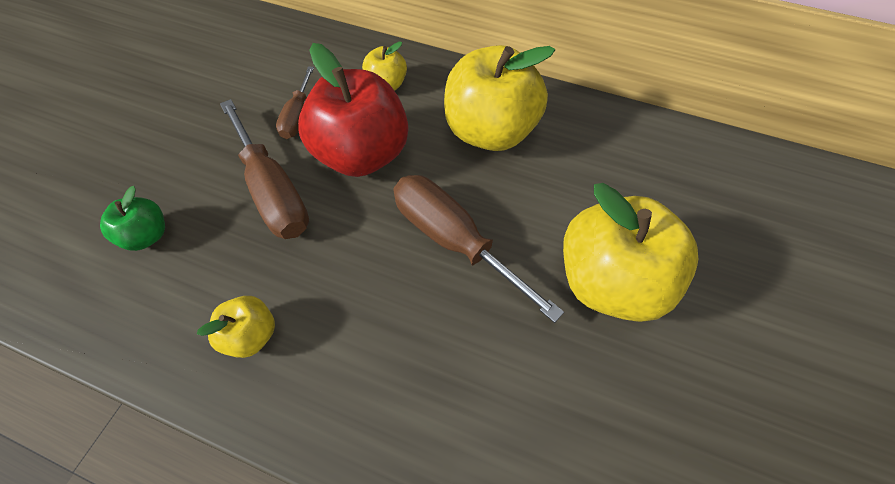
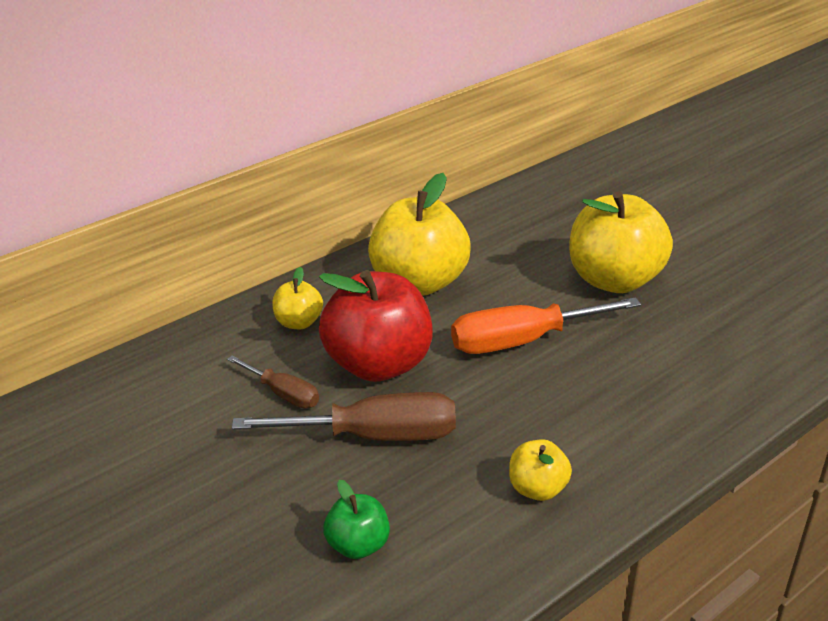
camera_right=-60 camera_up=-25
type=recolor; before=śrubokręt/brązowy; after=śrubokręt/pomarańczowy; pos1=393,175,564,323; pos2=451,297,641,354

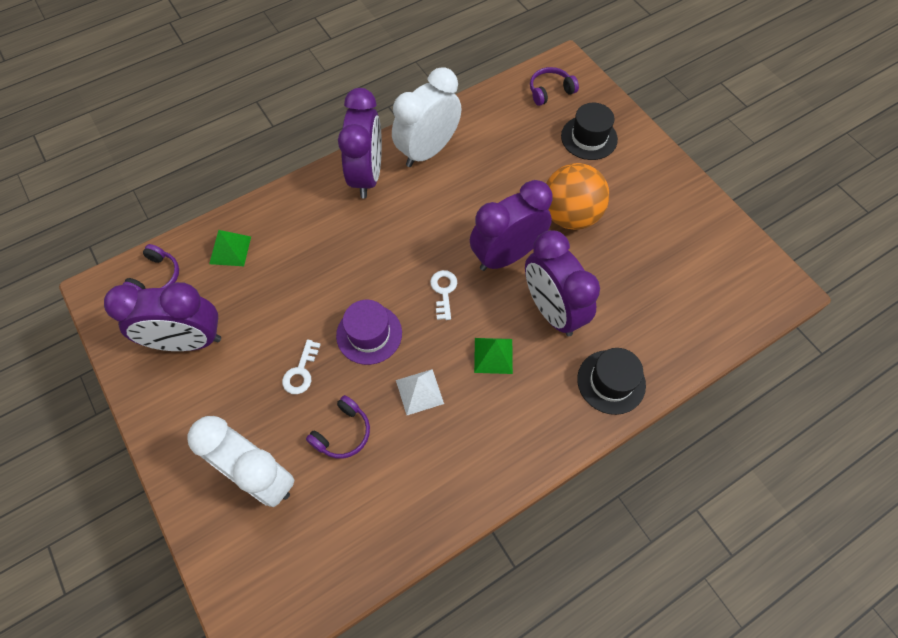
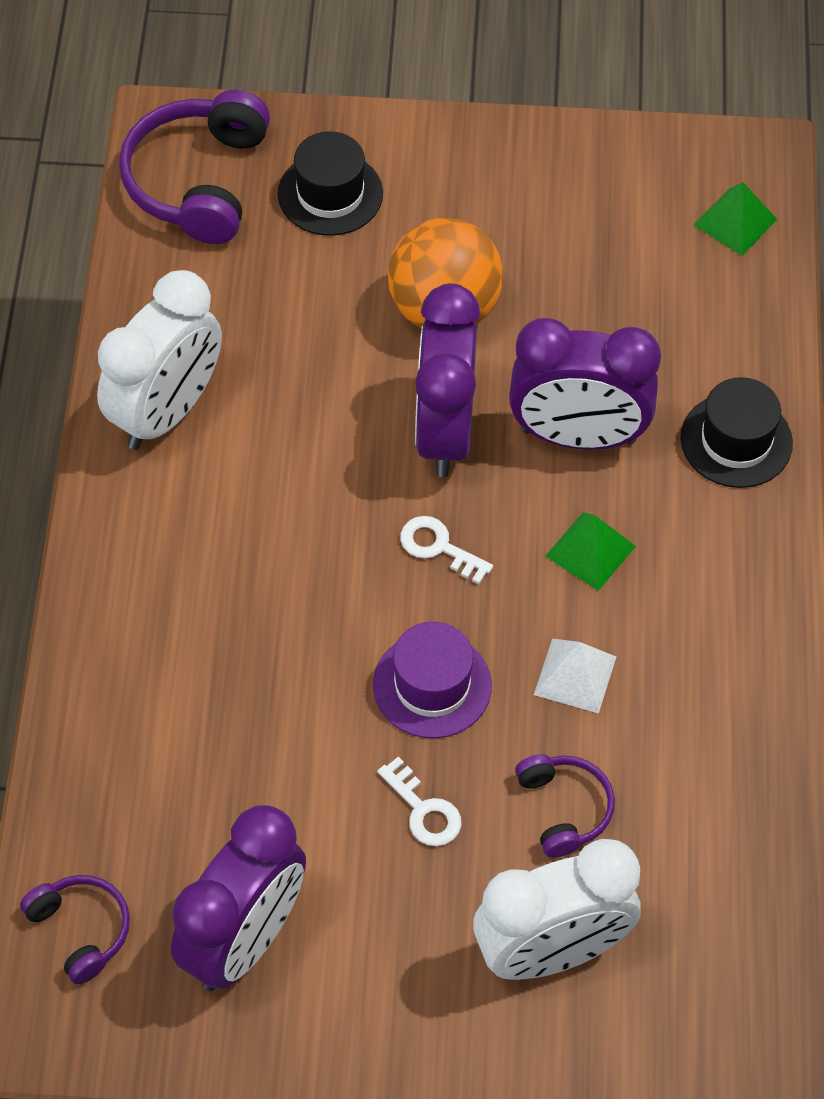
camera_right=-55 camera_up=-5
type=rotate; before=budzik/biały; pos1=392,67,462,167; pos2=97,270,222,450; turn=-135
type=resize; before=słuchawki/fioletowy; pos1=530,67,579,106; pos2=119,90,270,244; scale=1.81
type=delete; before=budzik/fioletowy; pos1=338,88,382,198
type=move; before=piramida/zielony; pos1=209,230,251,266; pos2=694,182,777,256

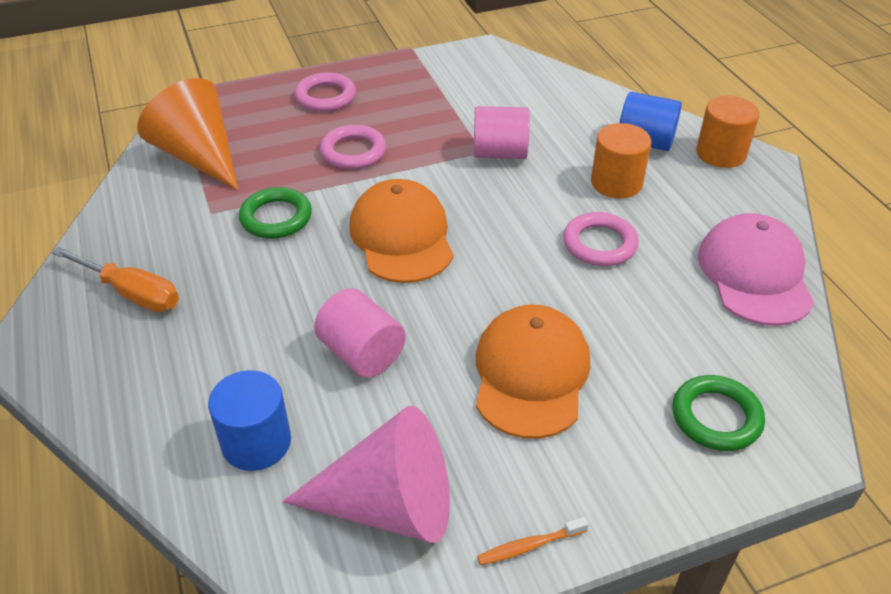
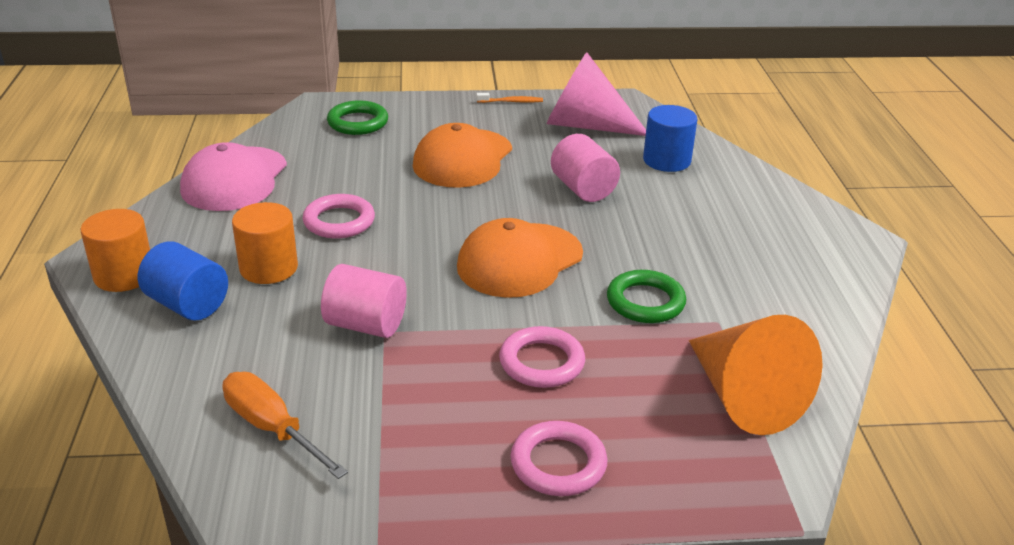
camera_right=-165 camera_up=-10
type=rotate; before=czapka/pomarańczowy; pos1=349,179,454,283; pos2=457,218,583,298; turn=45
type=move; before=śrubokręt/pomarańczowy; pos1=52,247,179,312; pos2=222,372,348,479

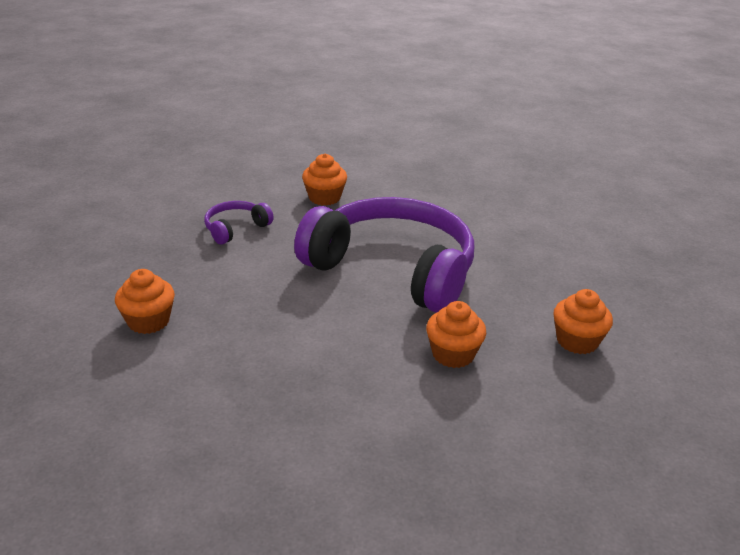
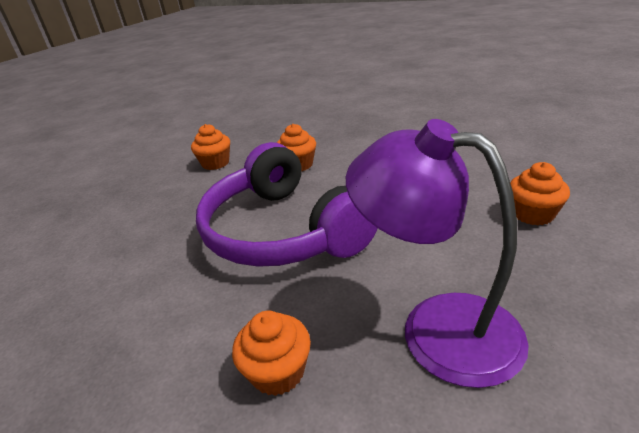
camera_right=-150 camera_up=0
type=replace; before=słuchawki/fioletowy; after=lampka/fioletowy; pos1=204,201,274,244; pos2=346,119,529,388

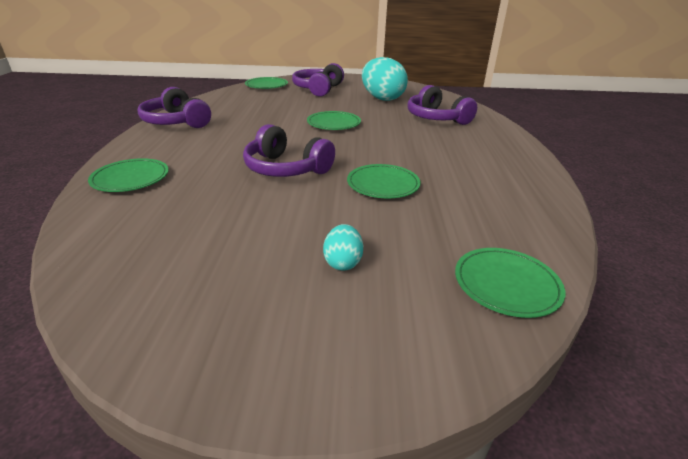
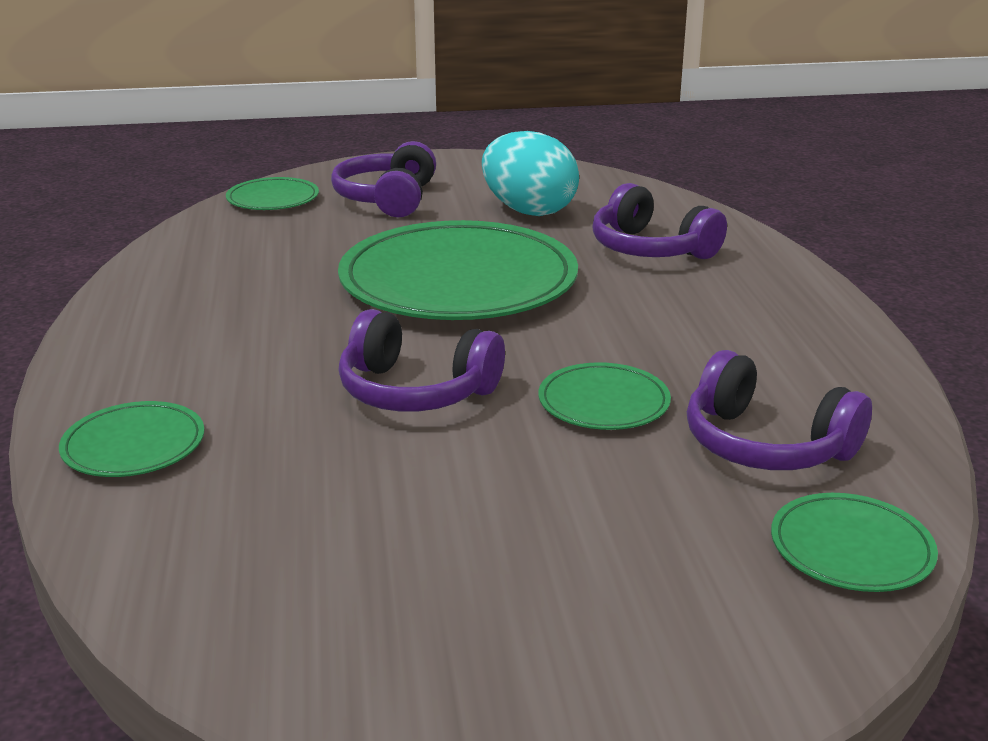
camera_right=-10 camera_up=-5
type=move; before=słuchawki/fioletowy; pos1=138,87,211,128; pos2=687,350,872,470
type=resize; before=talerz/zielony; pos1=307,111,361,130; pos2=338,220,578,320; scale=2.2
type=delete; before=jajko/turkusowy; pos1=323,224,363,270

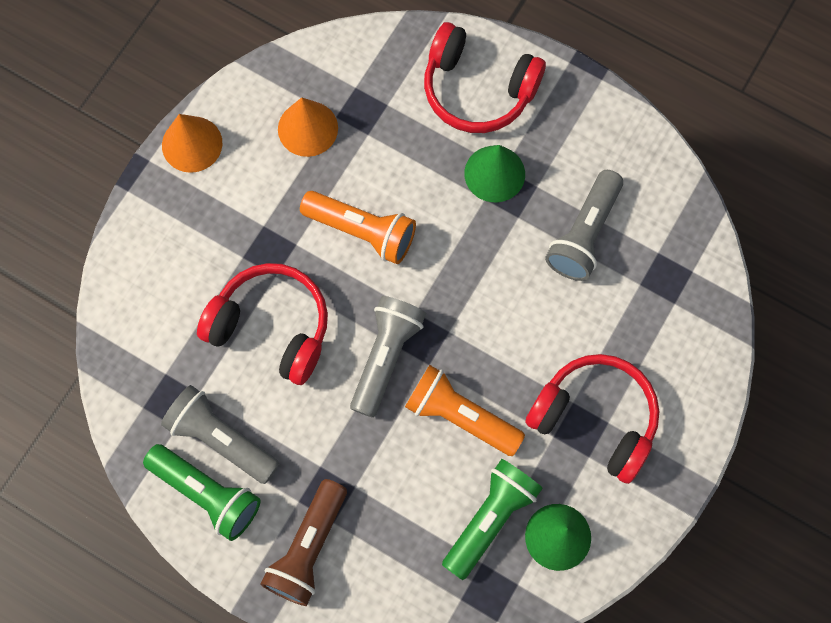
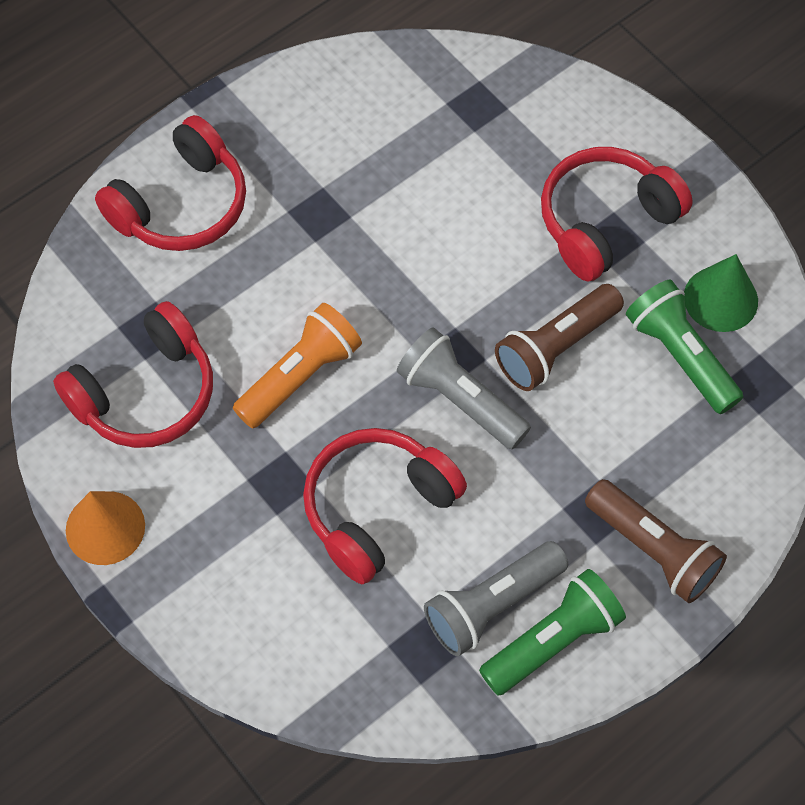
camera_right=-70 camera_up=-10
type=replace; before=stożek/pomarańczowy; after=słuchawki/czerwony; pos1=278,98,338,157; pos2=53,301,213,448
type=delete; before=stożek/zielony; pos1=464,145,525,202
type=delete; before=latarka/szary; pos1=545,170,623,281
type=recolor; before=latarka/pomarańczowy; after=latarka/brązowy; pos1=405,365,525,456; pos2=495,284,624,391

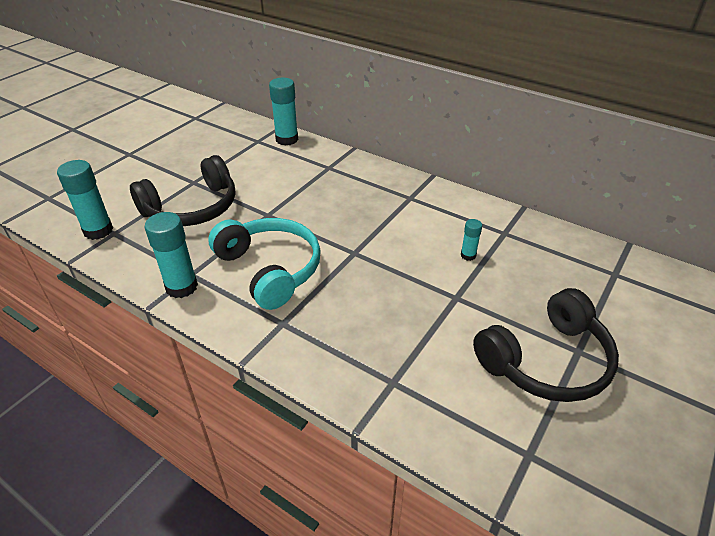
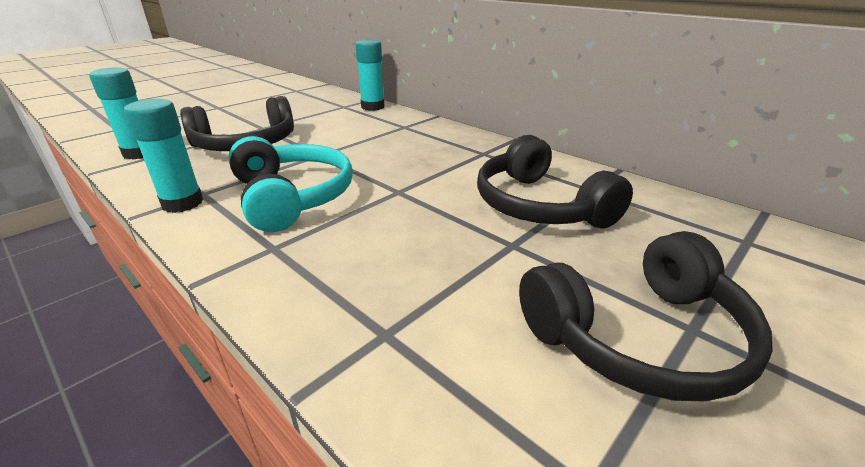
camera_right=10 camera_up=-10
type=replace; before=klej w sztyfcie/turkusowy; after=słuchawki/czarny; pos1=461,219,482,261; pos2=477,135,633,228

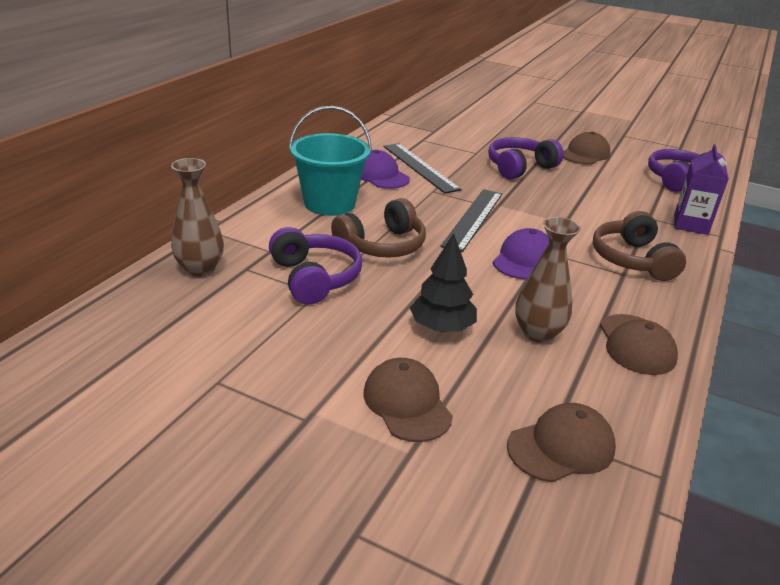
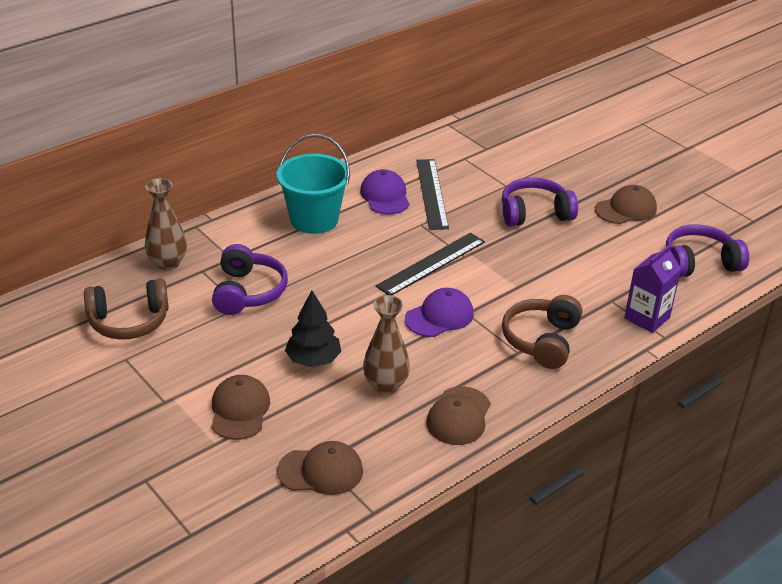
camera_right=25 camera_up=5
type=move; before=słuchawki/brązowy; pos1=331,198,426,258; pos2=84,279,169,340

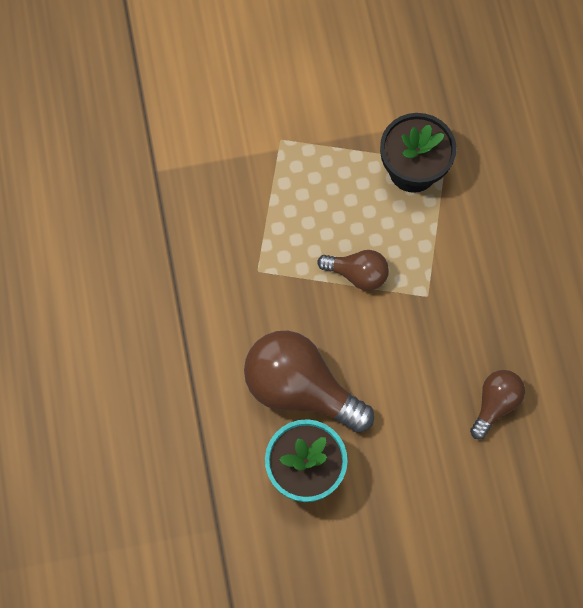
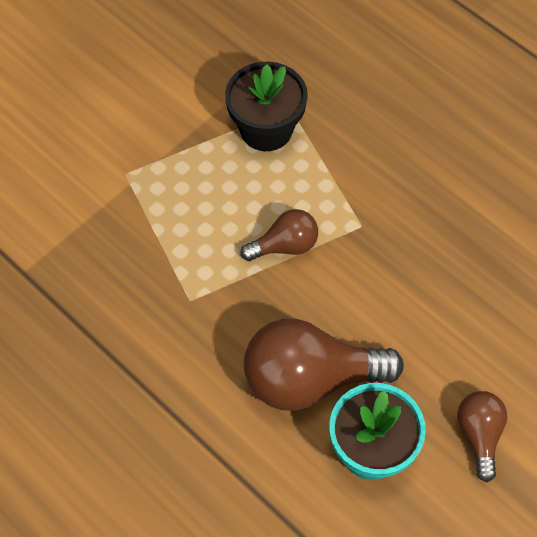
camera_right=-35 camera_up=-10
type=move; before=żarówka/brązowy; pos1=470,370,525,439; pos2=457,391,507,482

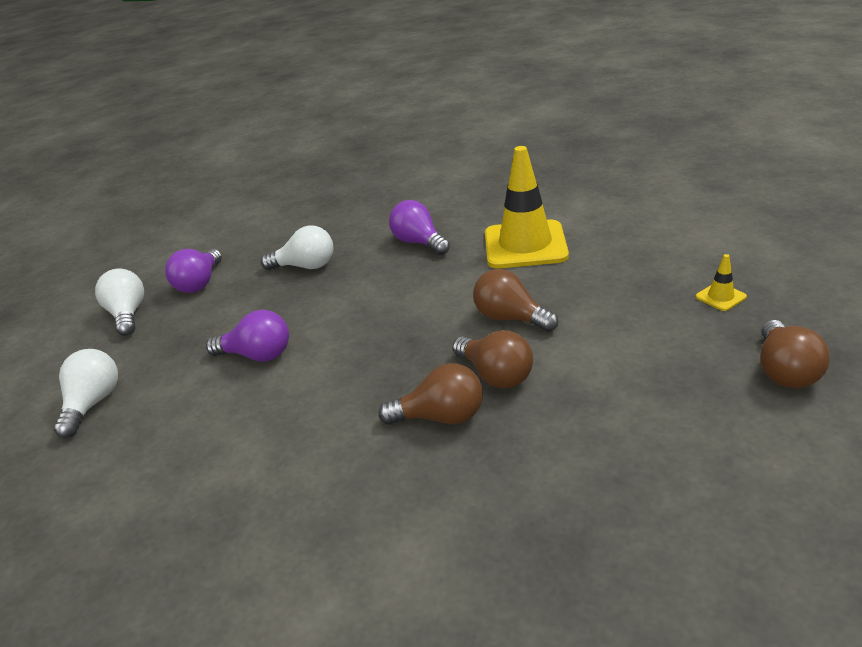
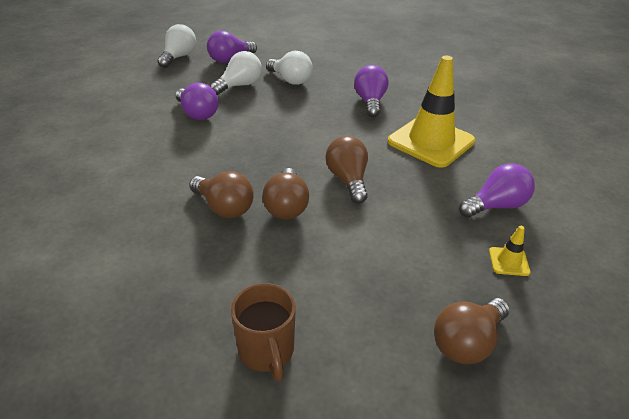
camera_right=35 camera_up=5
type=move; before=żarówka/biały; pos1=54,349,118,438; pos2=210,51,262,95
type=insert; after=żarówka/fioletowy; pos2=459,163,535,218
type=insert; after=kubek/brązowy; pos2=231,283,296,382

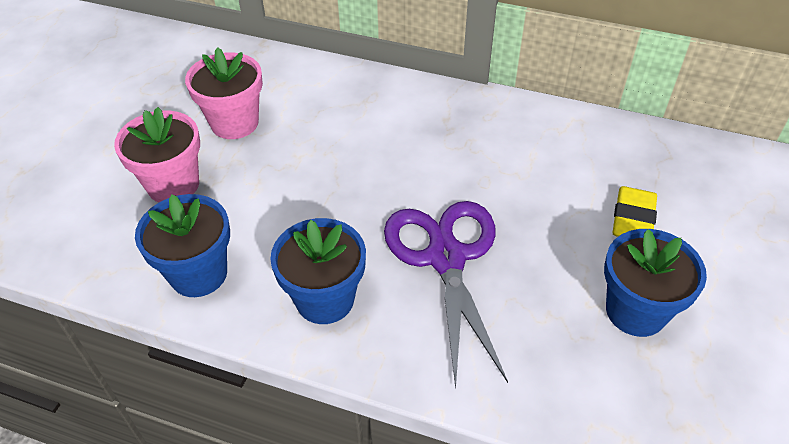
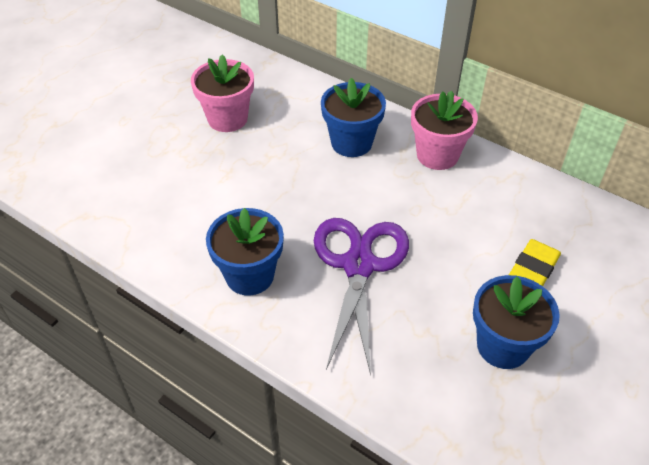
camera_right=15 camera_up=0
type=move; before=doniczka/różowy; pos1=114,107,200,203; pos2=411,91,478,170
type=move; before=doniczka/niebieski; pos1=135,194,230,297; pos2=321,78,386,157

